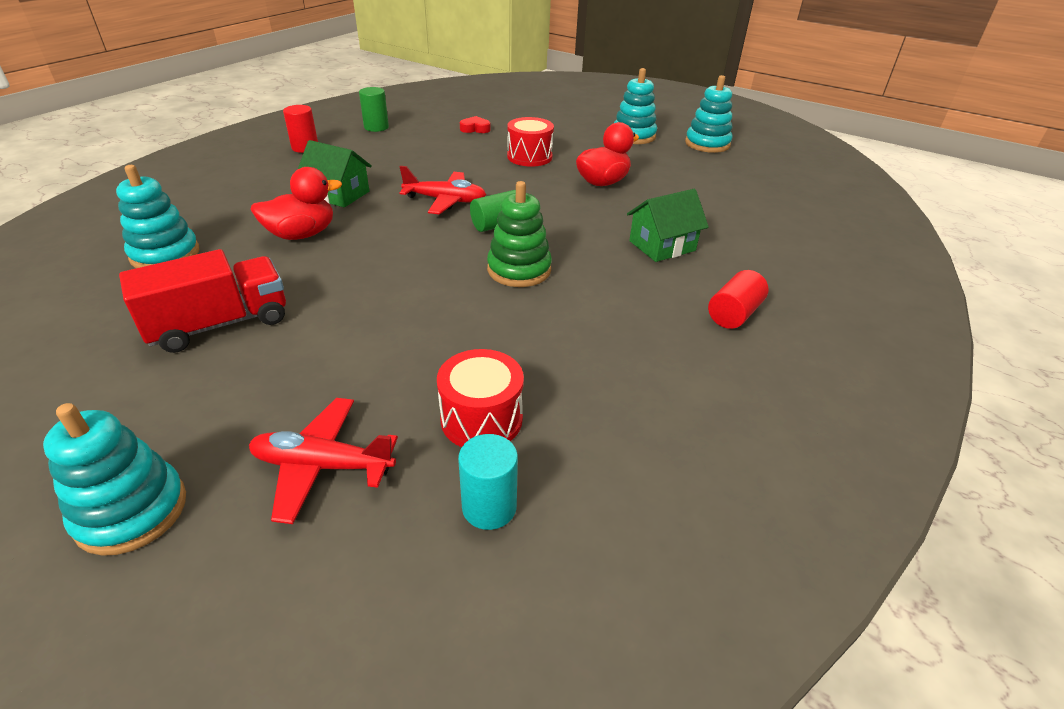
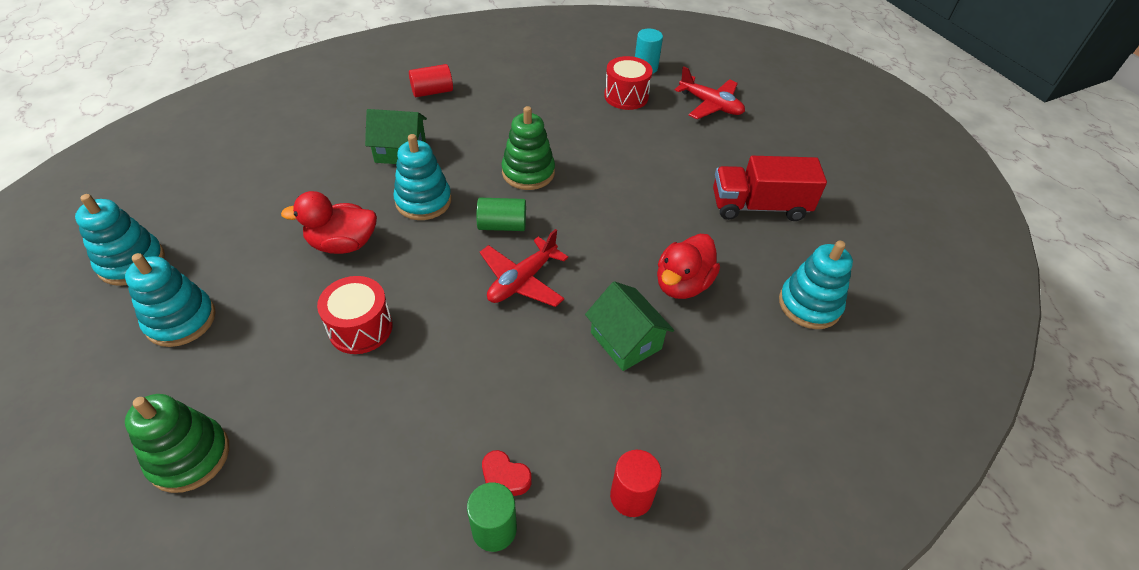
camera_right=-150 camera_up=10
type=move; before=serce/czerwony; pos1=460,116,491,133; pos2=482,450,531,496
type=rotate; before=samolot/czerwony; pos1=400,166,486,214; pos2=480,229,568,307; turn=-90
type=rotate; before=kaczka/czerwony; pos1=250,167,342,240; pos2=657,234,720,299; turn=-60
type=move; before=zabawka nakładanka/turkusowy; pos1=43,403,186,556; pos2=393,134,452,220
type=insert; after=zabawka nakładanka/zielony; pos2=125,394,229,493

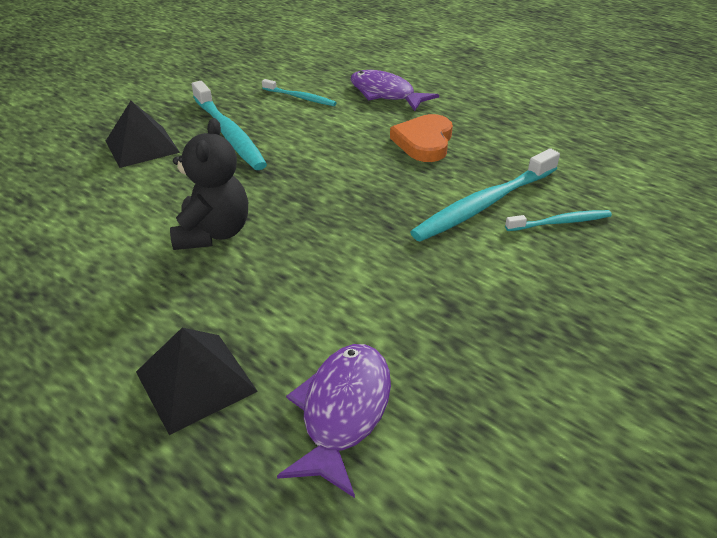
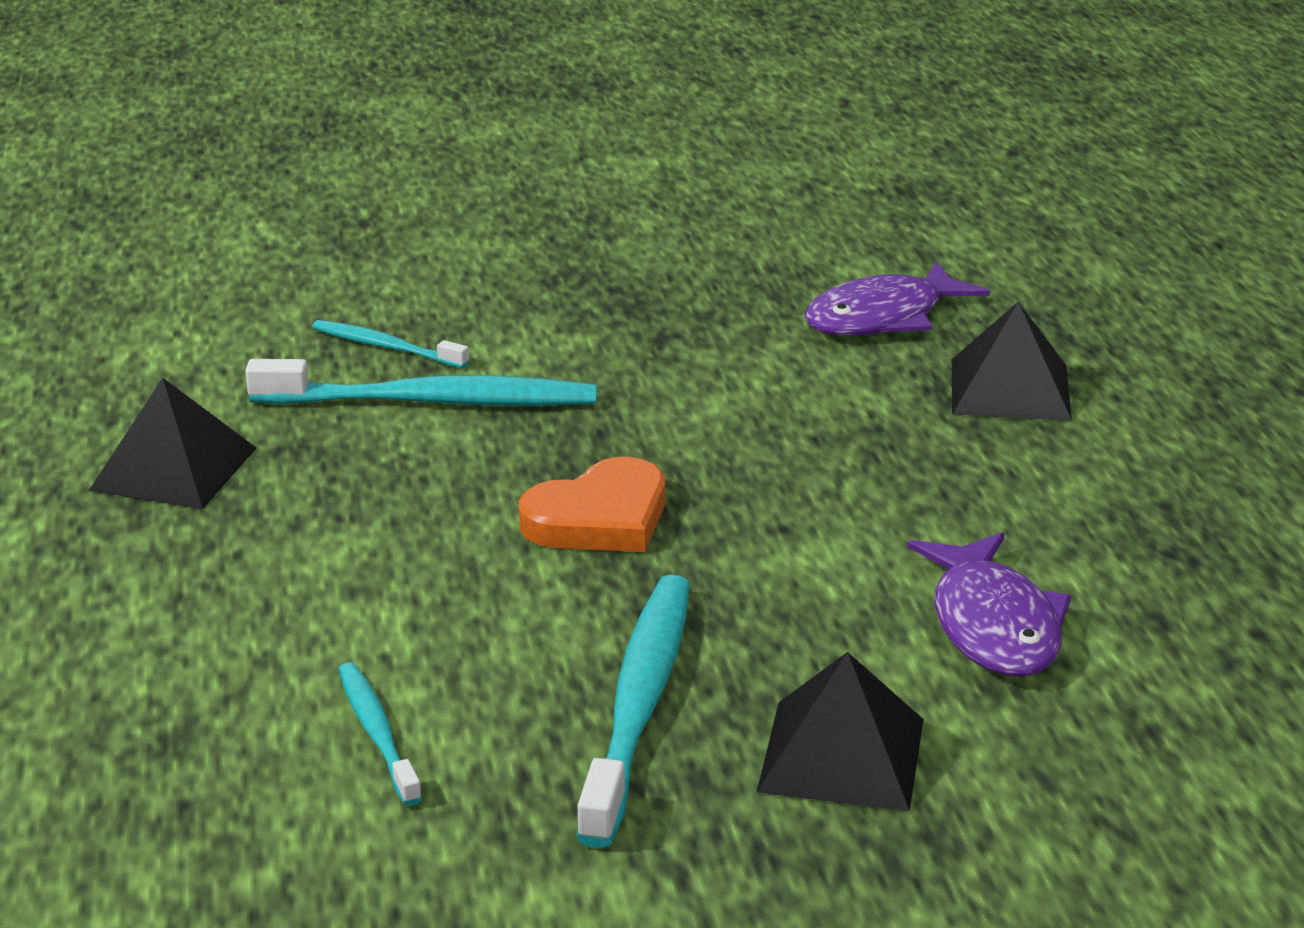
camera_right=-140 camera_up=-10
type=move; before=ryba/fioletowy; pos1=351,70,439,111; pos2=908,532,1071,677
type=move; before=serce/pomarańczowy; pos1=390,114,453,162; pos2=519,457,665,552
type=delete; before=miś/czarny; pos1=170,118,248,250
type=insert; after=piramida/czarny; pos2=89,378,256,509

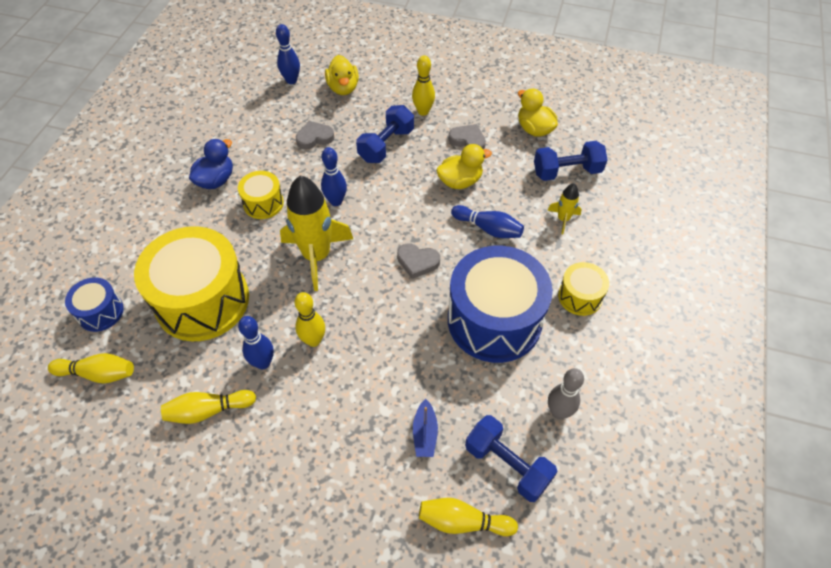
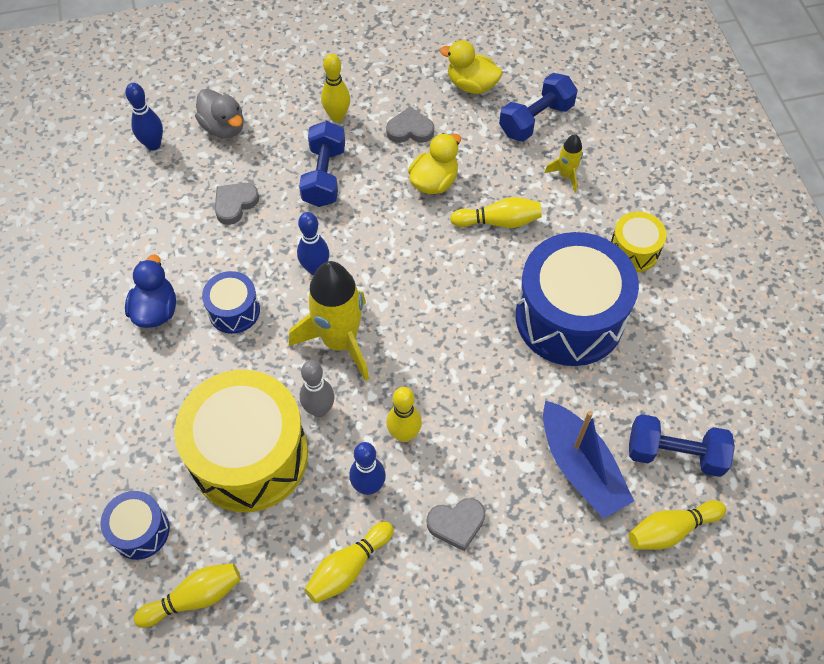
camera_right=-30 camera_up=5
type=recolor; before=kaczka/żółty; after=kaczka/szary; pos1=325,55,359,95; pos2=195,89,244,138
type=recolor; before=bęben/żółty; after=bęben/niebieski; pos1=238,171,284,219; pos2=202,271,260,334
type=recolor; before=kręgiel/niebieski; after=kręgiel/żółty; pos1=451,205,524,238; pos2=450,197,542,228
type=move; before=serce/szary; pos1=397,243,440,279; pos2=427,498,485,551
type=move; before=kręgiel/szary; pos1=548,368,584,419; pos2=300,360,335,417
type=resize; before=łódka/niebieski; pos1=413,399,438,457; pos2=543,401,634,519; scale=1.91

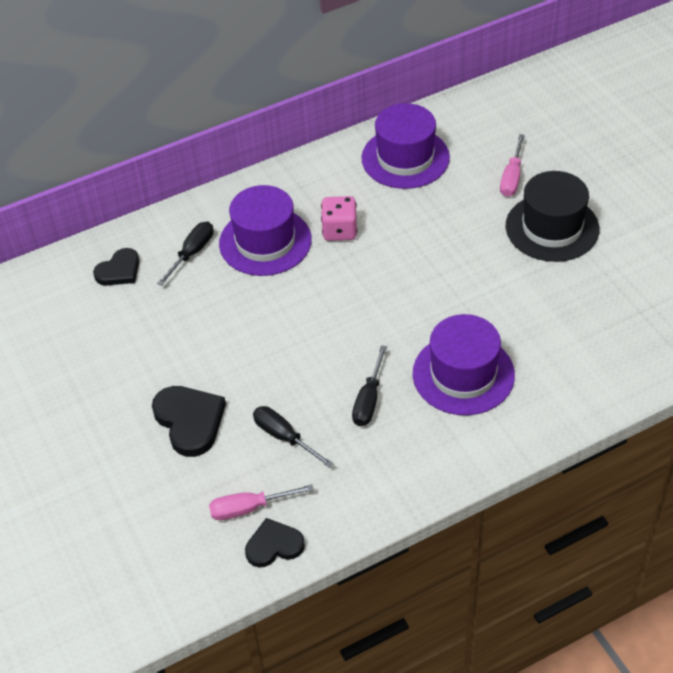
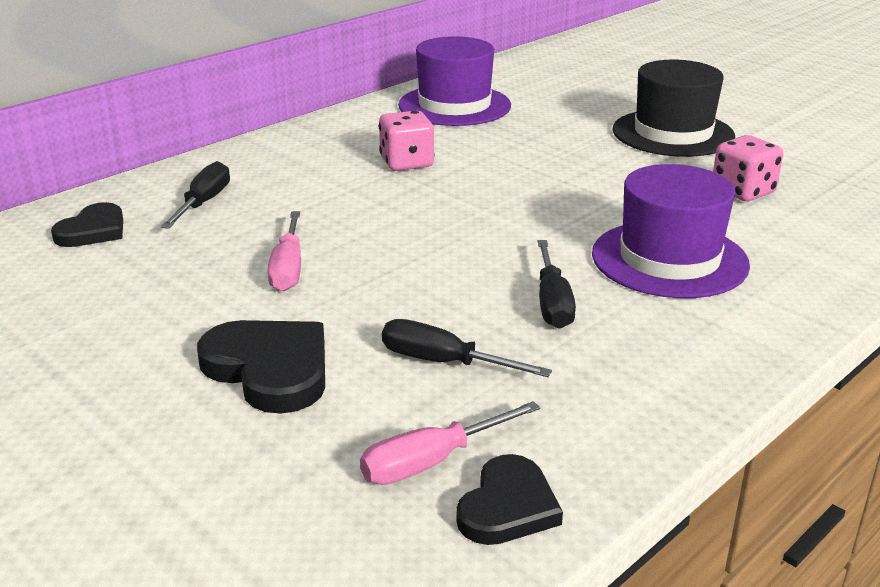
camera_right=-20 camera_up=-20
type=move; before=śrubokręt/różowy; pos1=500,134,525,197; pos2=267,211,301,291
type=delete; before=kapelusz/fioletowy; pos1=219,185,312,276
type=rotate; before=serce/czarny; pos1=245,518,305,567; pos2=456,454,563,545; turn=150
type=insert; after=kostka do gry/różowy; pos2=713,135,783,201

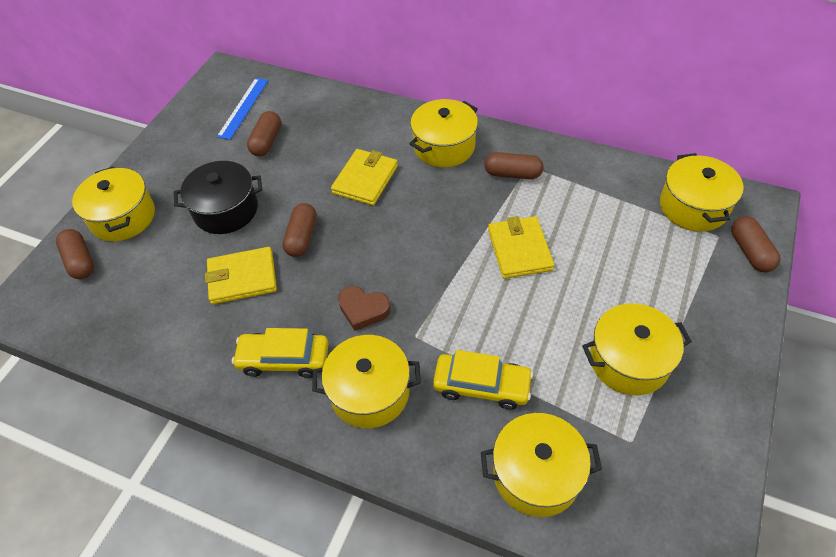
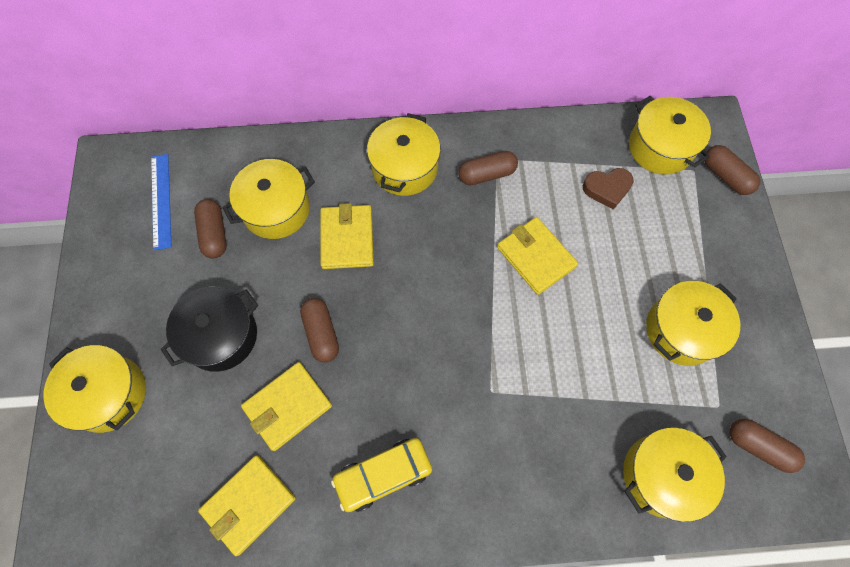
camera_right=-30 camera_up=15
type=move; before=kapsułka/brązowy; pos1=56,229,94,279; pos2=729,419,805,473
type=move; before=serce/brązowy; pos1=338,286,391,331; pos2=583,168,634,210
type=move; before=garnek/żółty; pos1=312,335,421,428; pos2=222,159,315,239
type=delete; before=samochód/żółty; pos1=433,350,533,410
type=insert; after=portfel/żółty; pos2=198,455,296,556

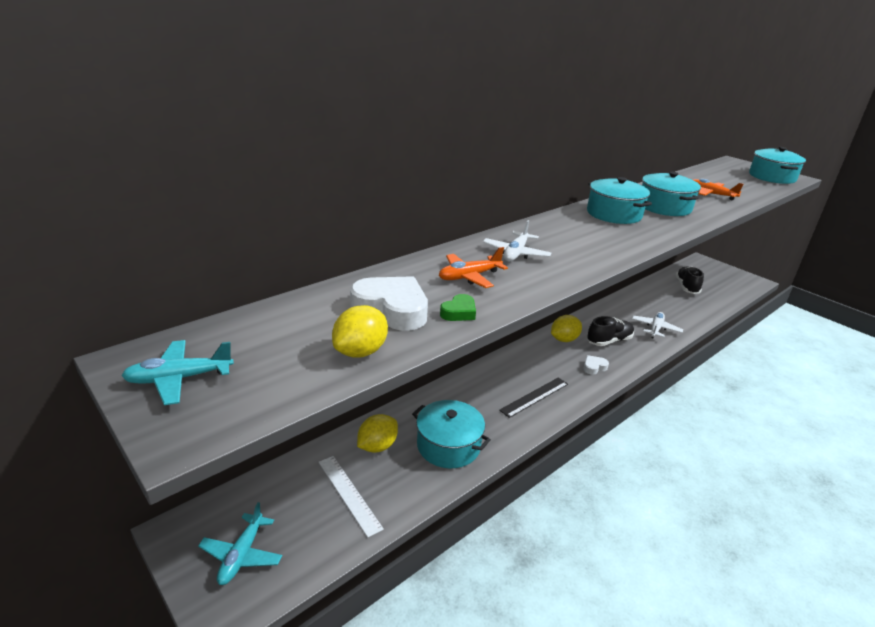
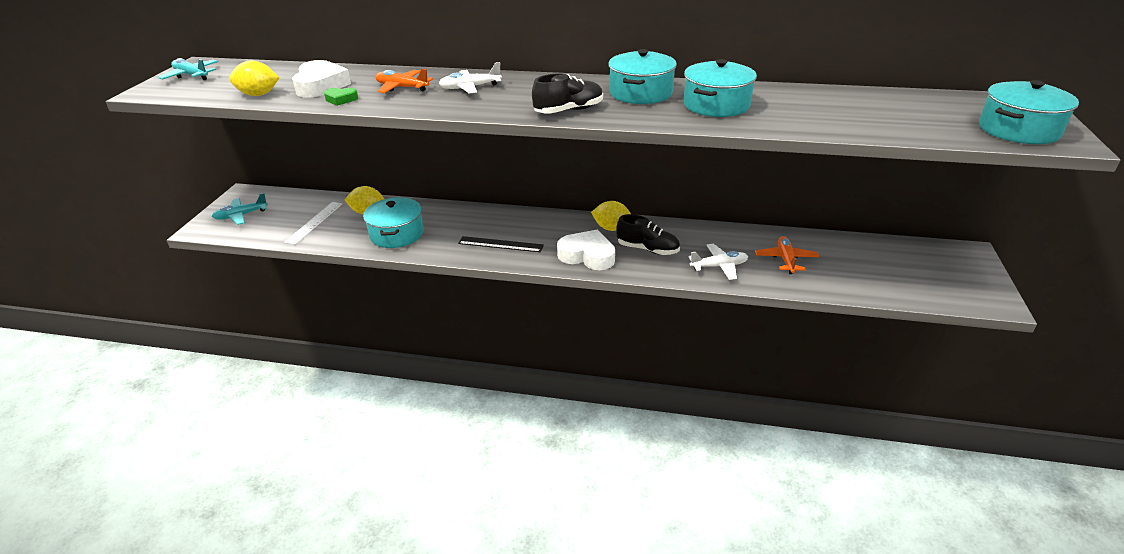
camera_right=55 camera_up=5
type=move; before=samolot/pomarańczowy; pos1=693,179,744,200; pos2=755,236,819,274
type=move; before=but/czarny; pos1=676,266,704,294; pos2=532,73,603,114
type=resize; before=serce/biały; pos1=583,355,609,375; pos2=557,230,615,270; scale=2.01

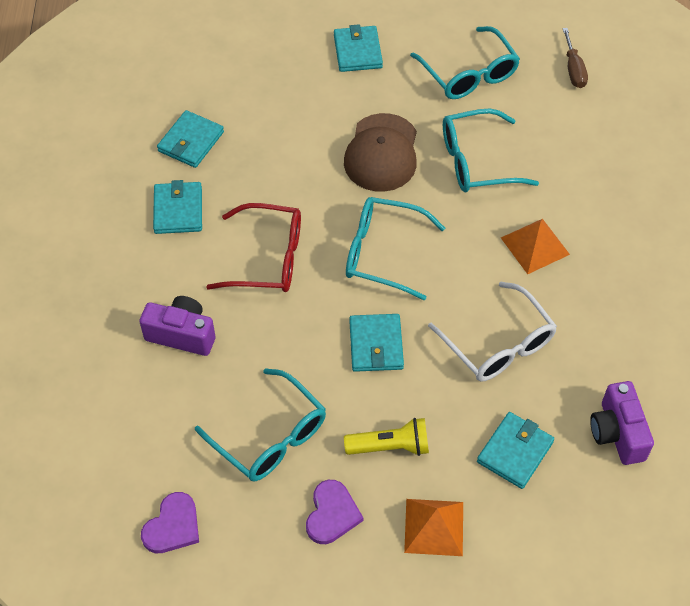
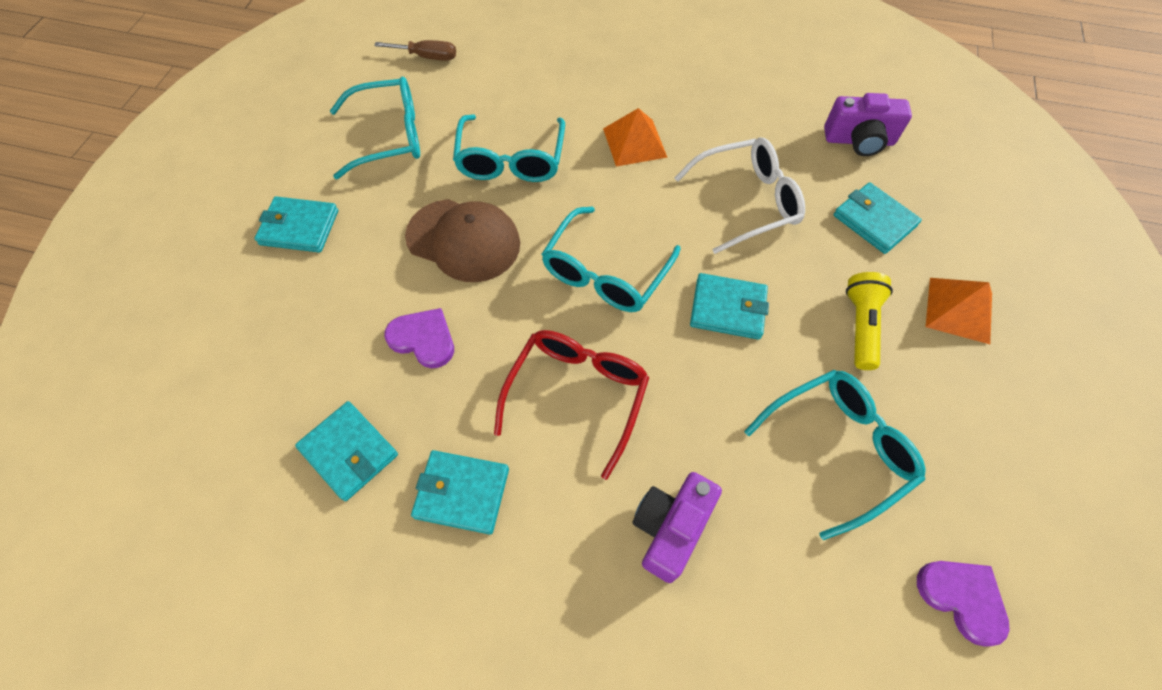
camera_right=-75 camera_up=5
type=move; before=serce/fioletowy; pos1=306,480,363,544; pos2=384,308,454,368

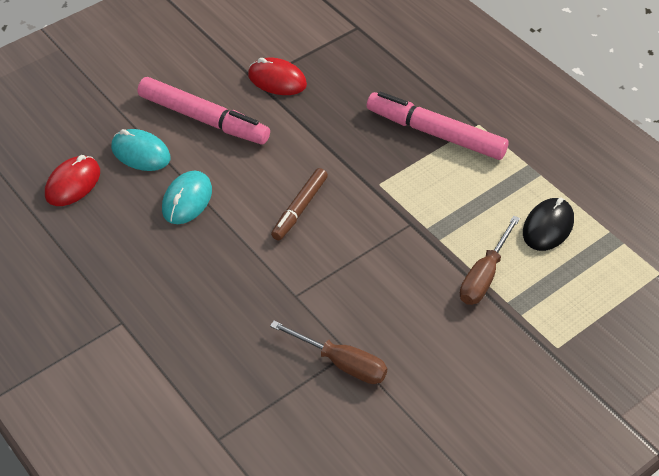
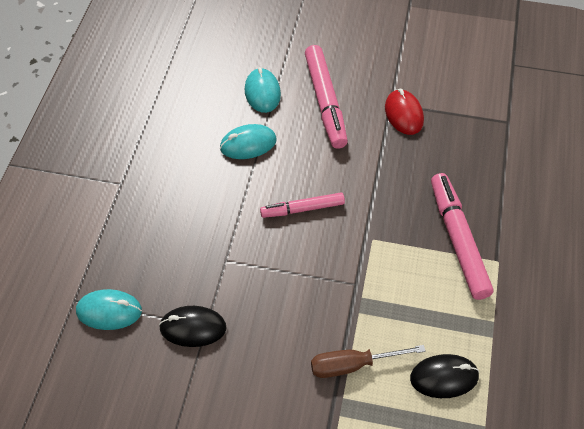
camera_right=50 camera_up=5
type=delete; before=myszka/czerwony; pos1=45,155,100,206
type=recolor; before=flamaster/brązowy; after=flamaster/różowy; pos1=271,168,328,241; pos2=260,192,345,218
type=replace; before=śrubokręt/brązowy; after=myszka/czarny; pos1=270,321,387,384; pos2=159,306,227,347
type=insert; after=myszka/turkusowy; pos2=76,289,142,330

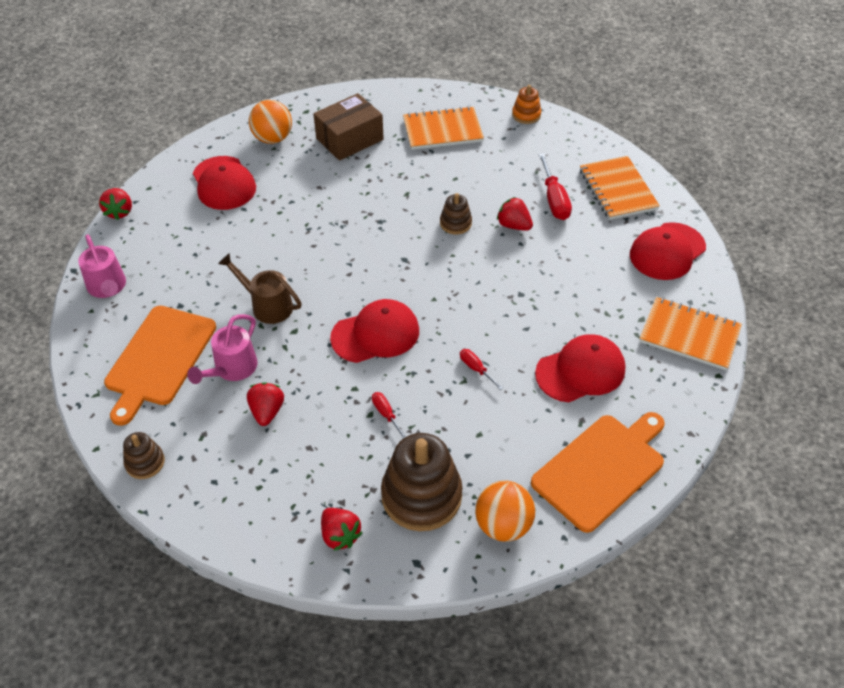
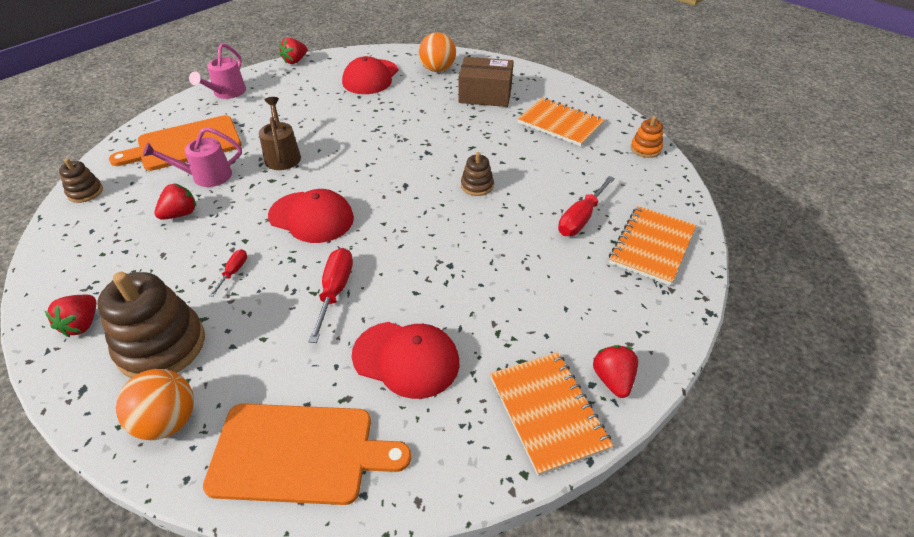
camera_right=45 camera_up=-5
type=move; before=truskawka/czerwony; pos1=497,197,533,231; pos2=593,345,638,398
type=delete; before=czapka/czerwony; pos1=630,222,706,280
type=resize; before=śrubokręt/czerwony; pos1=460,349,503,390; pos2=308,248,353,343; scale=1.8

